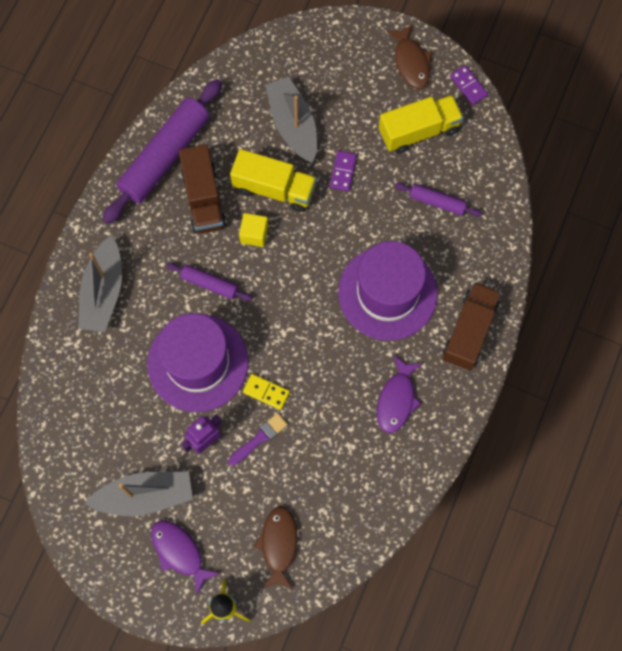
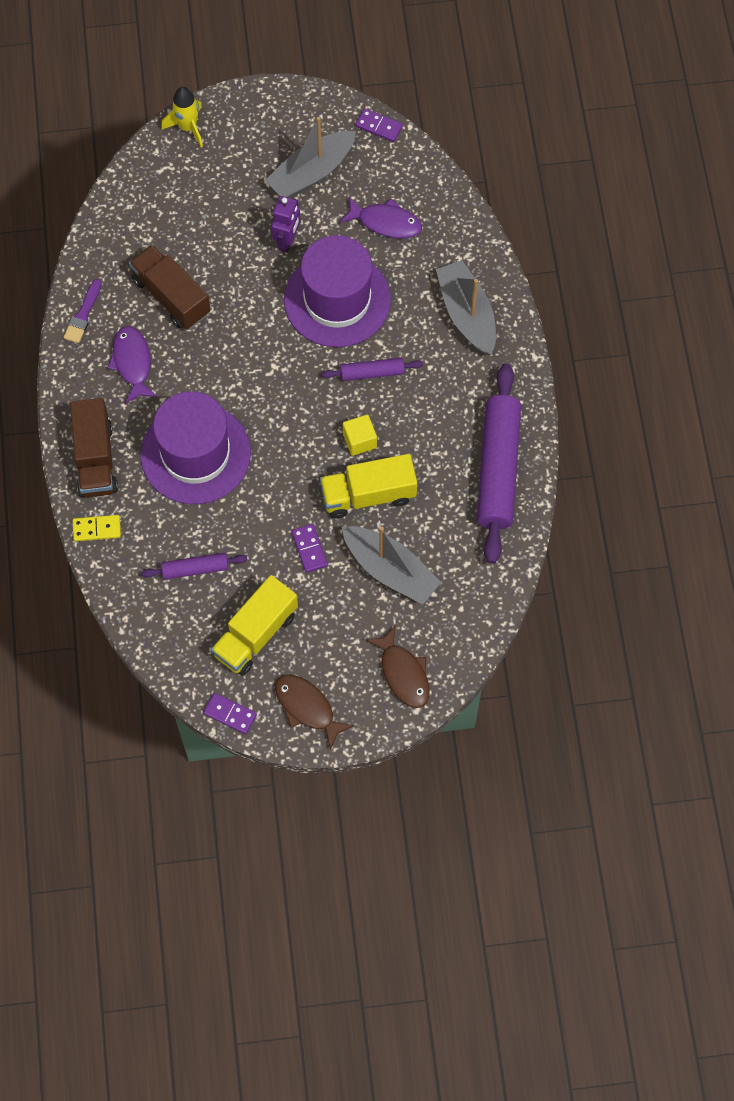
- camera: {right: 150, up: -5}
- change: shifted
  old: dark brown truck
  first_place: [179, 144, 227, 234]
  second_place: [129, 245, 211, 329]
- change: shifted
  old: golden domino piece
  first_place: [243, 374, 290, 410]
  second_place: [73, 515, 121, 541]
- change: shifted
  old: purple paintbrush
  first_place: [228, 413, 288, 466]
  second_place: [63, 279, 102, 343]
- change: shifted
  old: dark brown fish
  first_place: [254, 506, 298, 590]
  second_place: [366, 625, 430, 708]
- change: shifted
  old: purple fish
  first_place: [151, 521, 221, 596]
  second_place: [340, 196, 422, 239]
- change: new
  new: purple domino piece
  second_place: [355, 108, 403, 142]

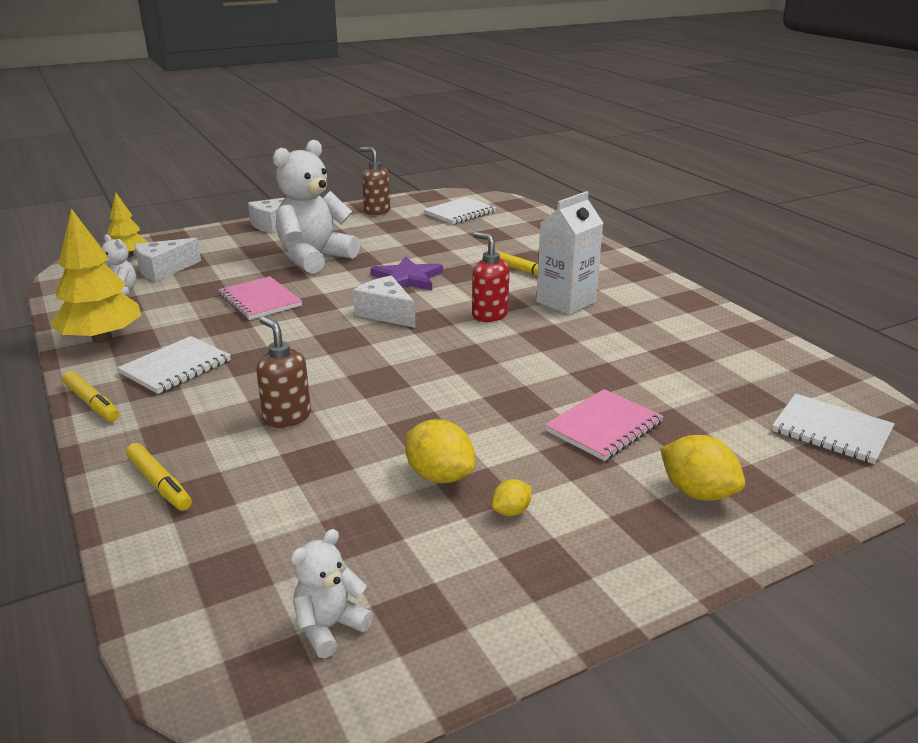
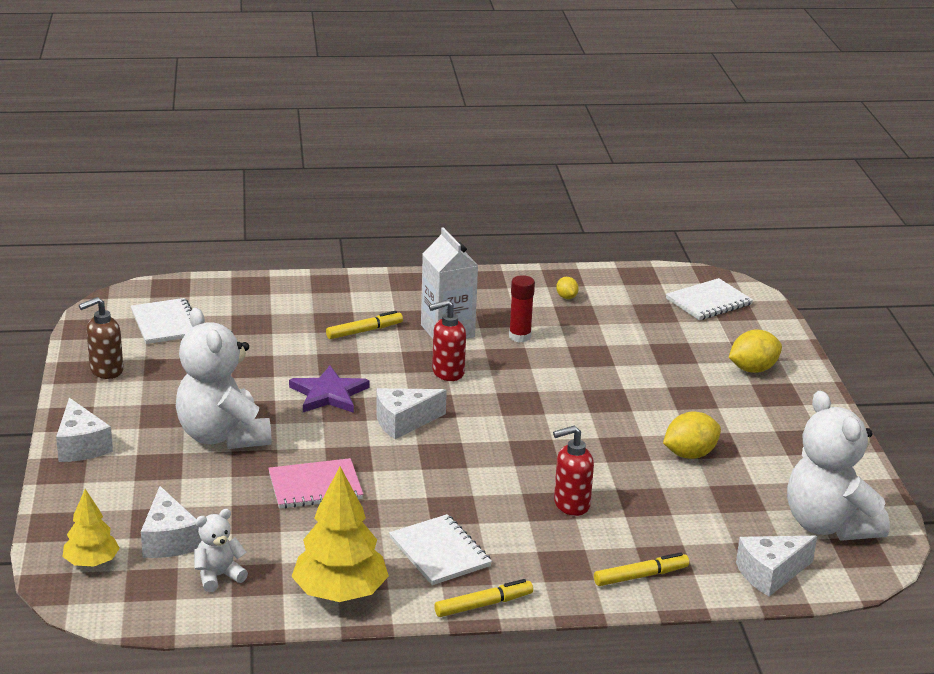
- camera: {right: -70, up: 0}
- change: repainted
  old: dark brown pump bottle
  new: scarlet pump bottle
  first_place: [256, 316, 311, 428]
  second_place: [553, 426, 594, 516]
- change: gone
  old: pink notebook
  first_place: [545, 389, 664, 461]
- change: shifted
  old: golden citrus fruit
  first_place: [492, 479, 532, 516]
  second_place: [556, 277, 579, 299]
- change: scaled
  old: white teddy
  first_place: [291, 529, 373, 658]
  second_place: [787, 391, 890, 540]
  factor: 2.1
- change: new
  new: scarlet stick of glue
  second_place: [509, 275, 535, 342]
- change: new
  new: white piece of cheese
  second_place: [736, 536, 817, 596]

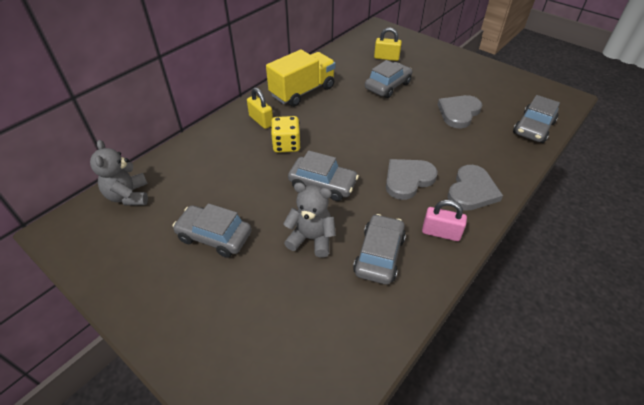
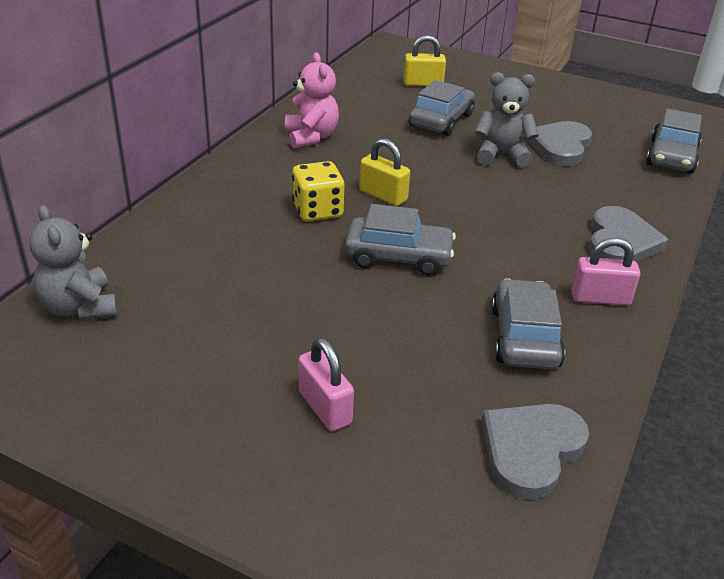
- camera: {right: -15, up: -10}
- change: swapped
  old: golden truck
  new: pink teddy
  first_place: [266, 49, 336, 107]
  second_place: [285, 52, 339, 148]
- change: shifted
  old: golden small lock
  first_place: [247, 87, 273, 129]
  second_place: [359, 138, 410, 206]
- change: shifted
  old: grey heart shape
  first_place: [386, 159, 438, 200]
  second_place: [482, 404, 589, 500]
- change: shifted
  old: grey teddy
  first_place: [283, 182, 336, 258]
  second_place: [475, 72, 539, 167]
- change: gone
  old: grey car
  first_place: [173, 203, 252, 258]
- change: new
  new: pink small lock
  second_place: [298, 338, 354, 431]

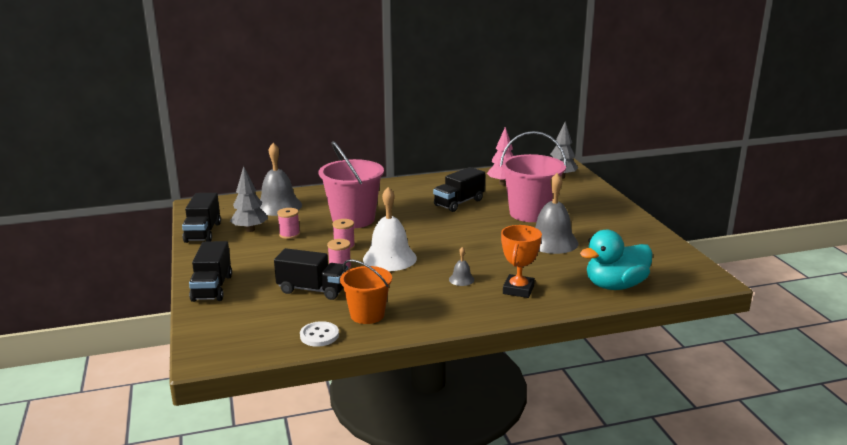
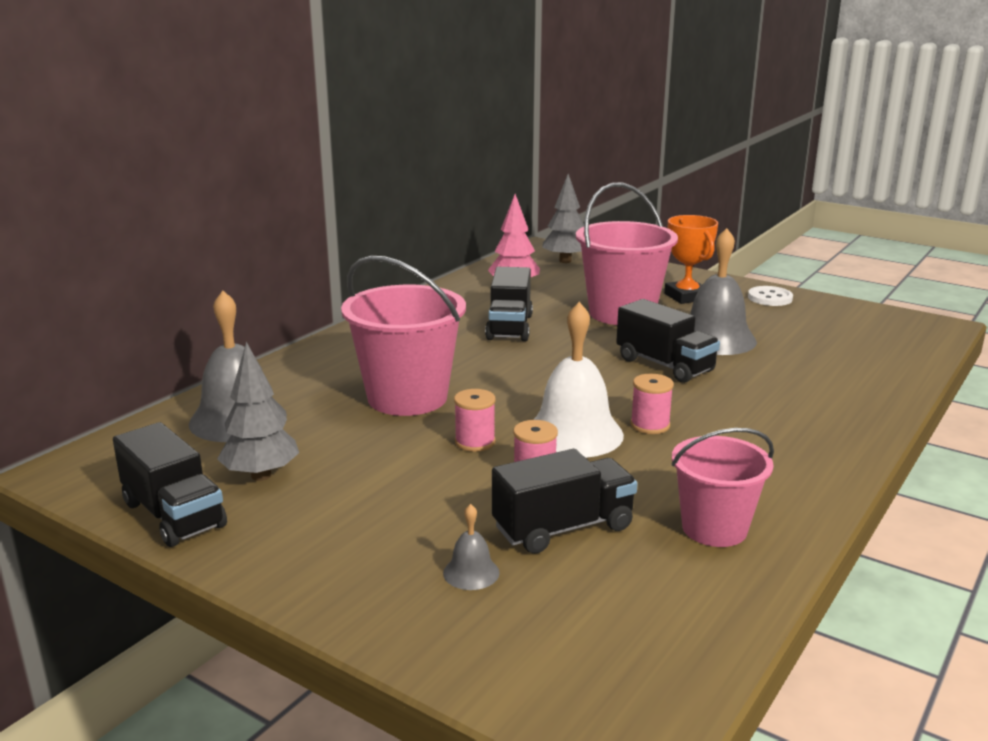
- camera: {right: -40, up: 0}
- change: shifted
  old: pink reel of thread
  first_place: [277, 208, 300, 239]
  second_place: [631, 374, 674, 434]
- change: shifted
  old: orange prize cup
  first_place: [501, 225, 542, 298]
  second_place: [664, 215, 718, 304]
- change: gone
  old: teal rubber duck
  first_place: [580, 230, 653, 290]
- change: shifted
  old: ebony truck
  first_place: [189, 241, 232, 302]
  second_place: [616, 299, 720, 383]
- change: shifted
  old: grey bell
  first_place: [449, 247, 474, 286]
  second_place: [443, 504, 500, 590]
- change: repainted
  old: orange bucket
  new: pink bucket
  first_place: [340, 259, 392, 324]
  second_place: [672, 428, 774, 547]
- change: shifted
  old: white sewing button
  first_place: [300, 321, 339, 347]
  second_place: [748, 286, 793, 306]

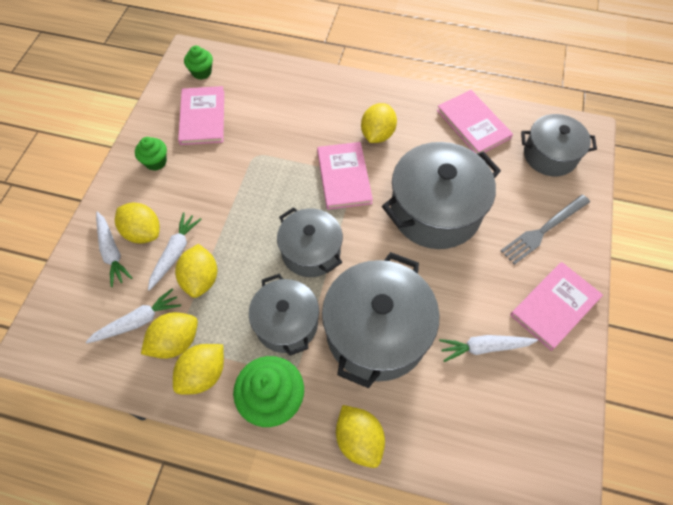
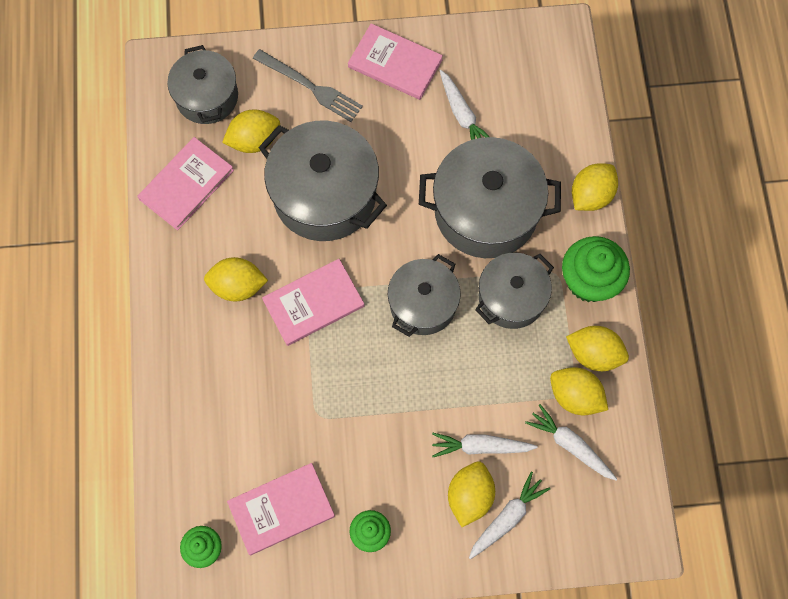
- camera: {right: -110, up: 10}
- change: shifted
  old: golden citrus fruit
  first_place: [175, 244, 217, 298]
  second_place: [222, 110, 280, 153]

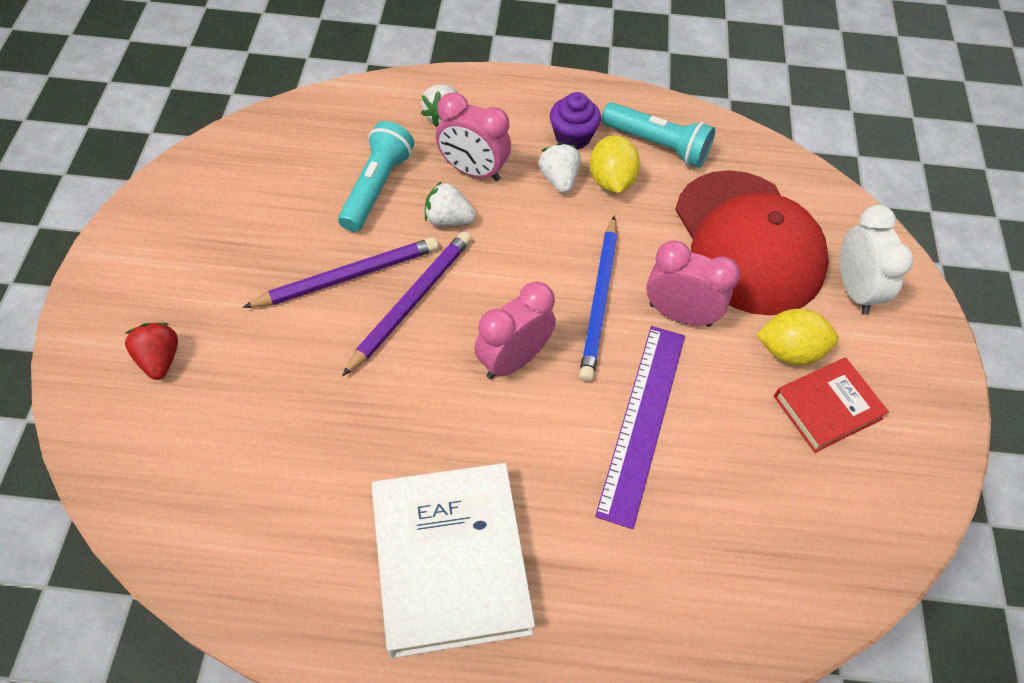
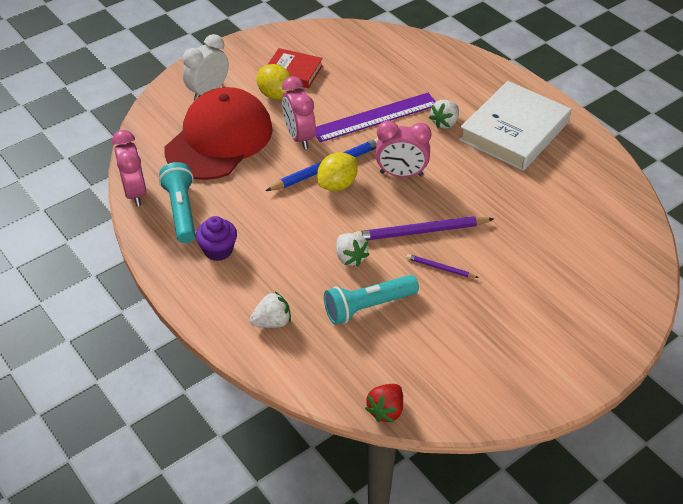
- camera: {right: -130, up: -10}
- change: shifted
  old: pink bedside clock
  first_place: [436, 92, 511, 181]
  second_place: [112, 130, 147, 206]
- change: shifted
  old: golden citrus fruit
  first_place: [589, 135, 640, 193]
  second_place: [317, 152, 357, 191]
- change: shifted
  old: white strawberry
  first_place: [539, 143, 581, 193]
  second_place: [429, 100, 459, 129]
- change: scaled
  old: purple pencil
  first_place: [243, 237, 439, 308]
  second_place: [407, 254, 479, 278]
  factor: 0.51
- change: shifted
  old: scarlet strawberry
  first_place: [125, 322, 178, 380]
  second_place: [365, 384, 403, 423]

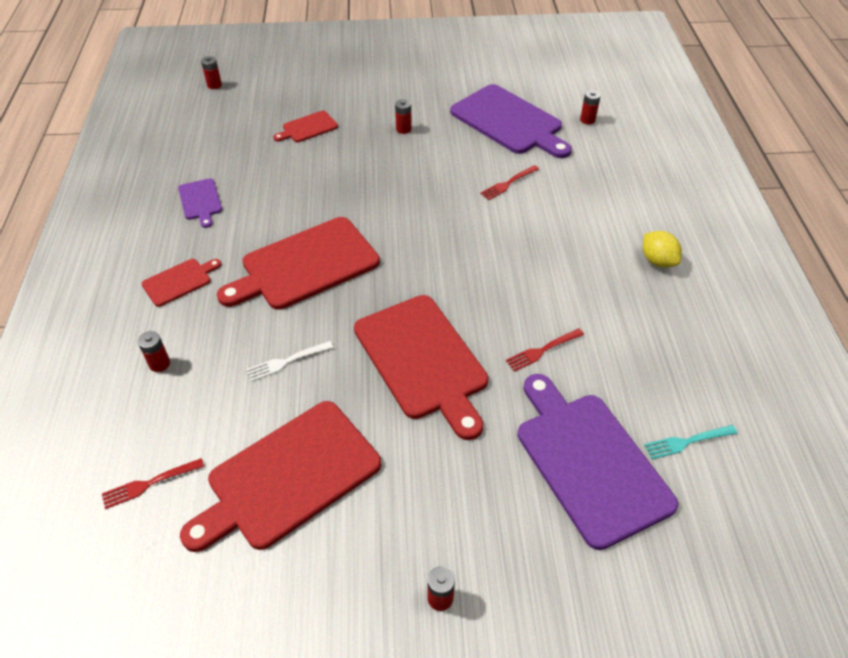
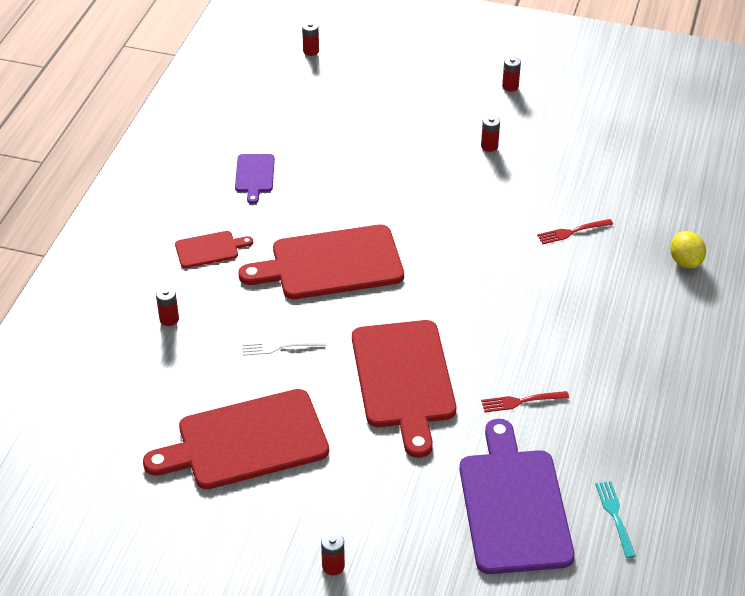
- camera: {right: 20, up: -5}
- change: gone
  old: purple chopping board
  first_place: [450, 84, 572, 158]
- change: shifted
  old: scarlet battery
  first_place: [580, 90, 601, 124]
  second_place: [502, 56, 521, 92]
- change: gone
  old: scarlet chopping board
  first_place: [273, 111, 338, 142]
- change: shifted
  old: golden citrus fruit
  first_place: [643, 231, 682, 268]
  second_place: [670, 231, 706, 269]
- change: rotated
  old: teal table fork
  first_place: [644, 425, 738, 459]
  second_place: [595, 481, 636, 558]
  degrees: 75
- change: gone
  old: scarlet table fork
  first_place: [102, 458, 204, 509]

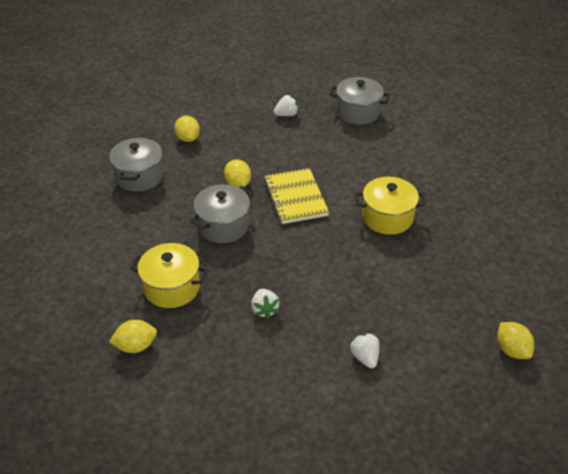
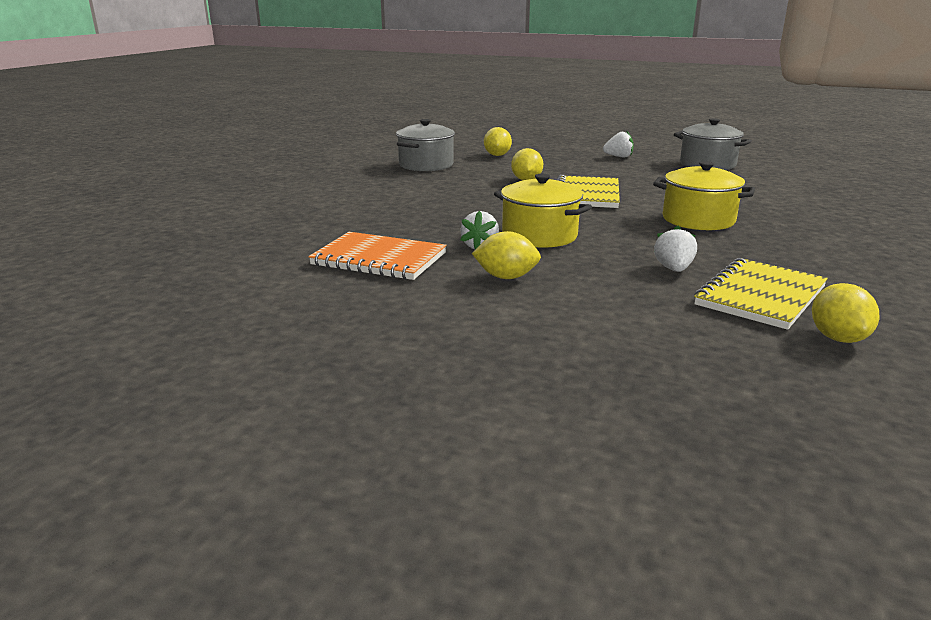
- camera: {right: 25, up: -20}
- change: gone
  old: grey cooking pot
  first_place: [190, 184, 253, 243]
- change: shifted
  old: golden cooking pot
  first_place: [130, 243, 208, 308]
  second_place: [494, 174, 592, 248]
- change: shifted
  old: golden citrus fruit
  first_place: [109, 320, 157, 353]
  second_place: [472, 231, 541, 279]
- change: shifted
  old: white strawberry
  first_place: [349, 333, 380, 368]
  second_place: [654, 226, 697, 272]
- change: new
  new: orange notebook
  second_place: [308, 232, 447, 280]
- change: new
  new: golden notebook
  second_place: [694, 258, 828, 330]

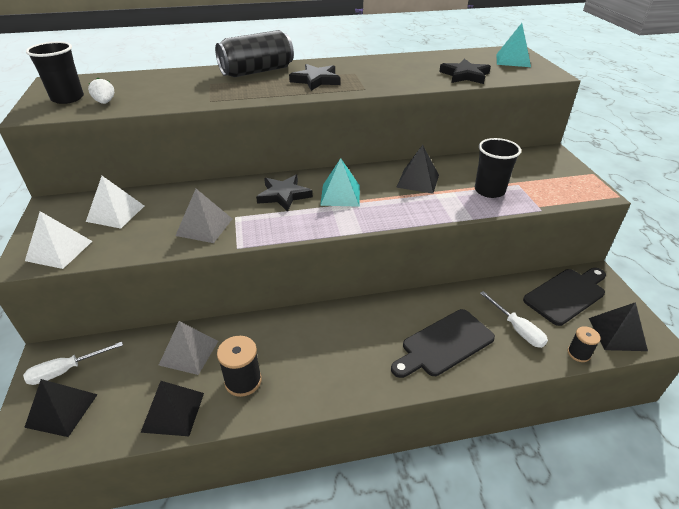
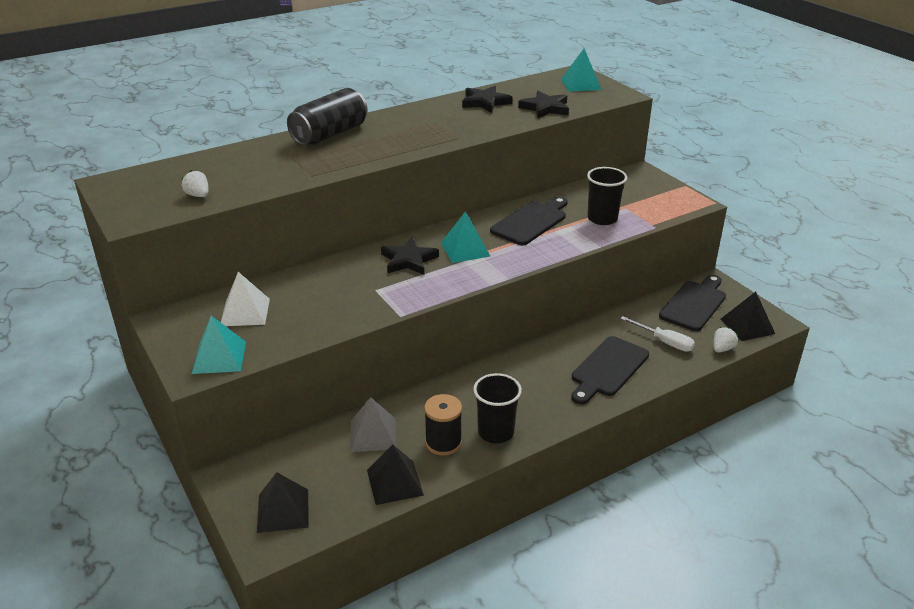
- camera: {right: -20, up: -5}
- change: shifted
  old: ebony beaker
  first_place: [26, 42, 84, 104]
  second_place: [473, 373, 522, 443]
- change: shifted
  old: ebony star
  first_place: [289, 64, 340, 91]
  second_place: [462, 86, 513, 113]
- change: swapped
  old: ebony pyramid
  new: ebony chopping board
  first_place: [396, 145, 439, 194]
  second_place: [490, 197, 568, 245]
- change: gone
  old: grey pyramid
  first_place: [175, 189, 232, 243]
- change: repainted
  old: white pyramid
  new: teal pyramid
  first_place: [25, 211, 92, 269]
  second_place: [192, 316, 246, 374]
- change: swapped
  old: ebony reel of thread
  new: white strawberry
  first_place: [568, 326, 601, 362]
  second_place: [713, 327, 738, 352]
- change: gone
  old: white flat screwdriver
  first_place: [23, 342, 123, 385]

